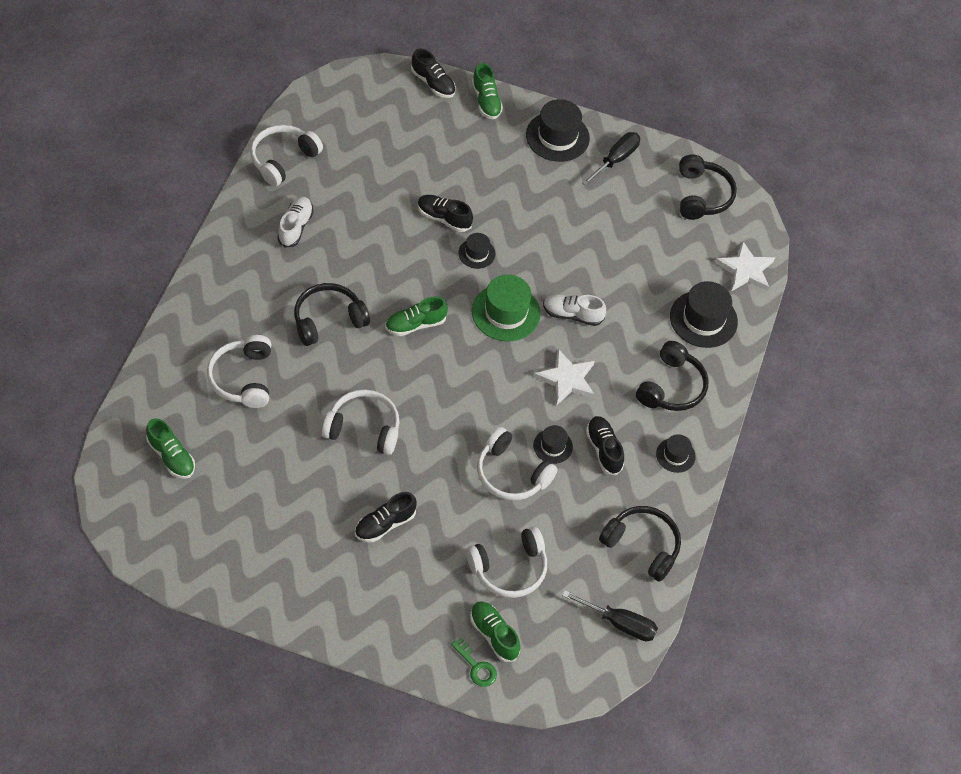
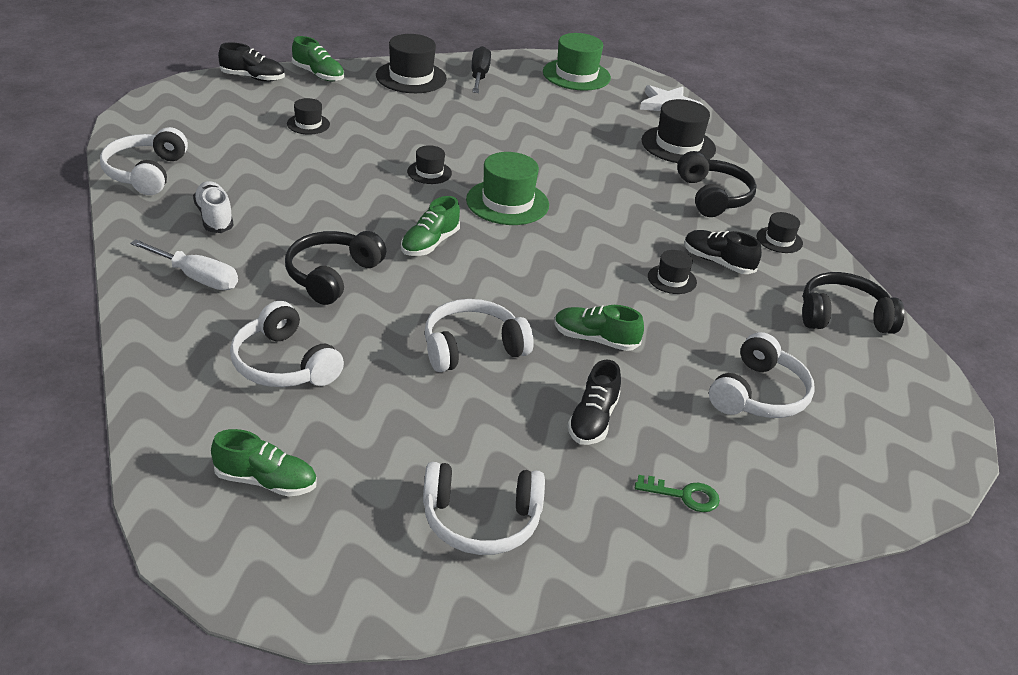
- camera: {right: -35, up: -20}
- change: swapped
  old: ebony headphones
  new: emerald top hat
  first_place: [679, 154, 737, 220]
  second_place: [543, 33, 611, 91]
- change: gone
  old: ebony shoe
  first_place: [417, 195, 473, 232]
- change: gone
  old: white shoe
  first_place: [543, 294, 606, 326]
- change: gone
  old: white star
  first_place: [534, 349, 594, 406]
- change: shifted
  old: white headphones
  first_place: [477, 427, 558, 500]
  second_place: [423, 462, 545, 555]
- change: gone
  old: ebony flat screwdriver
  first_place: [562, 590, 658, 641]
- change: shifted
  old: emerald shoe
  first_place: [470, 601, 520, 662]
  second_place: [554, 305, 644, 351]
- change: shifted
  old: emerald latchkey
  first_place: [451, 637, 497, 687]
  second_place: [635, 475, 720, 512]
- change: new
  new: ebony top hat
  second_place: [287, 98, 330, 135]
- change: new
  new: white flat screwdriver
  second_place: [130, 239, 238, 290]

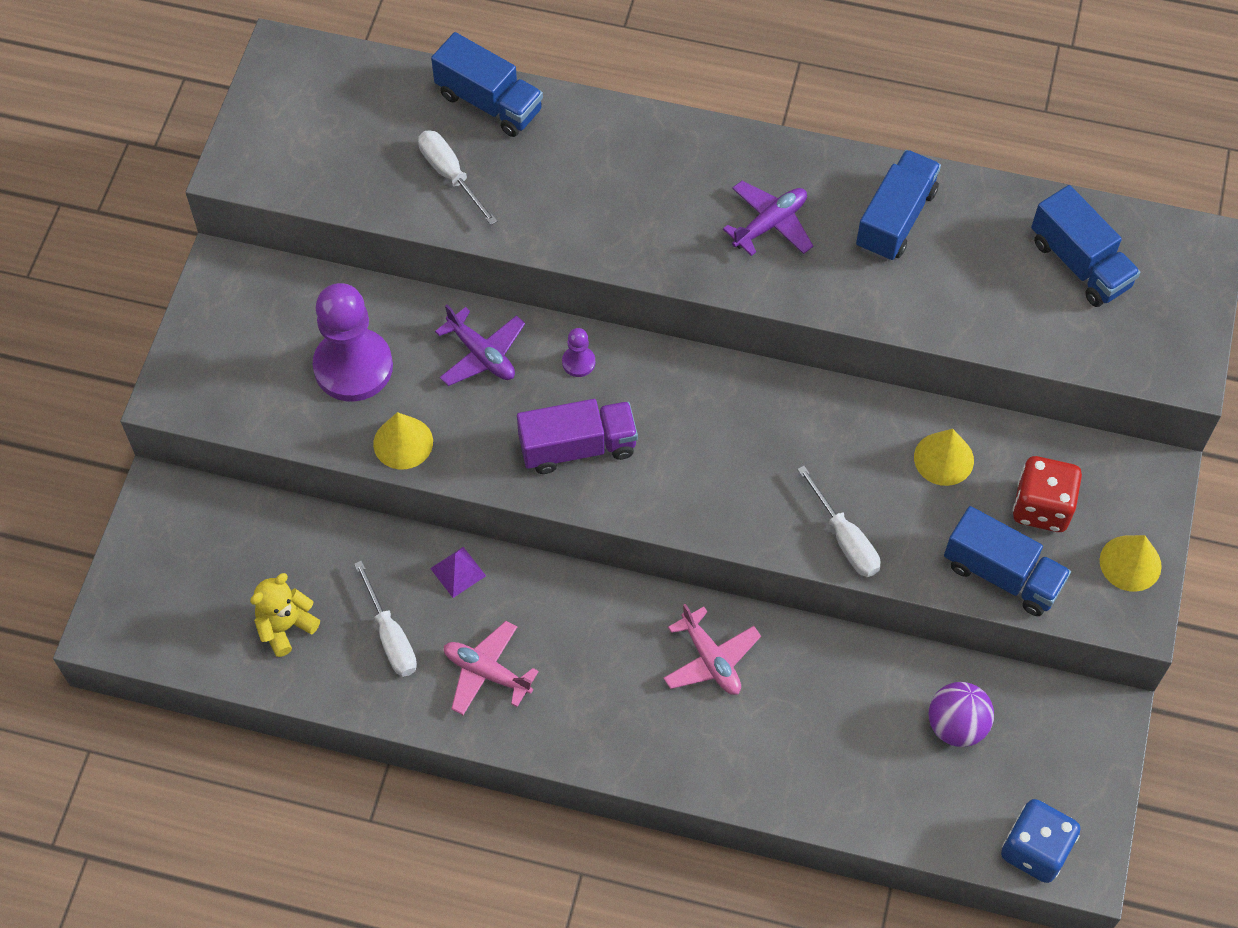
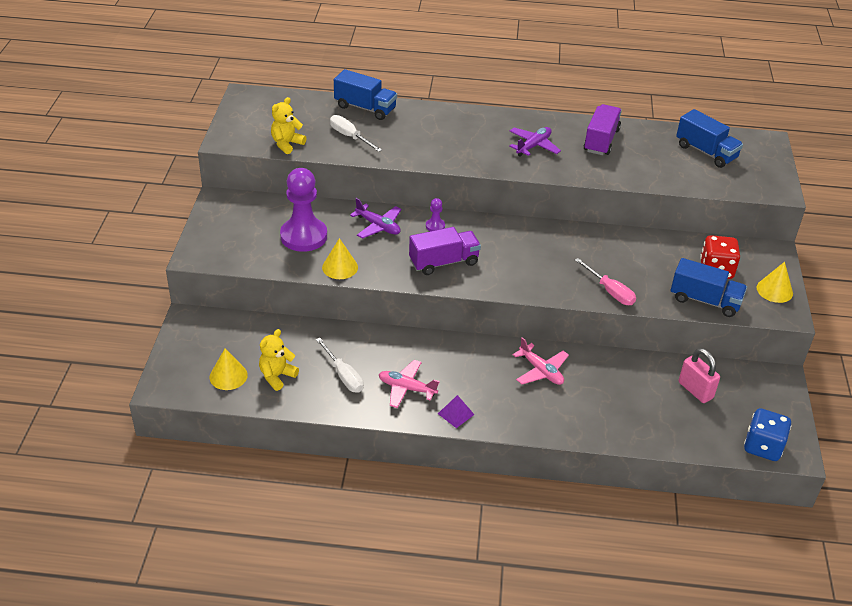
- camera: {right: -10, up: -20}
- change: repainted
  old: royal blue truck
  new: purple truck
  first_place: [856, 150, 941, 261]
  second_place: [584, 104, 622, 155]
- change: shifted
  old: golden cone shape
  first_place: [914, 429, 974, 486]
  second_place: [209, 348, 248, 390]
- change: repainted
  old: white flat screwdriver
  new: pink flat screwdriver
  first_place: [797, 466, 880, 577]
  second_place: [575, 258, 636, 305]
- change: shifted
  old: purple pyramid
  first_place: [430, 547, 486, 598]
  second_place: [438, 395, 475, 428]
- change: swapped
  old: purple sphere
  new: pink small lock
  first_place: [929, 682, 994, 747]
  second_place: [679, 348, 720, 403]
- change: new
  new: golden teddy
  second_place: [271, 97, 306, 154]

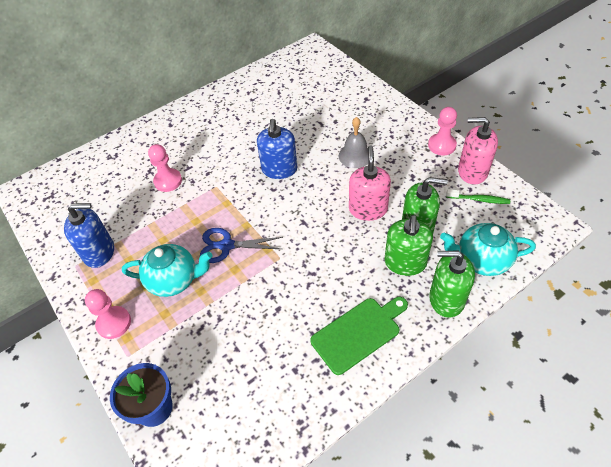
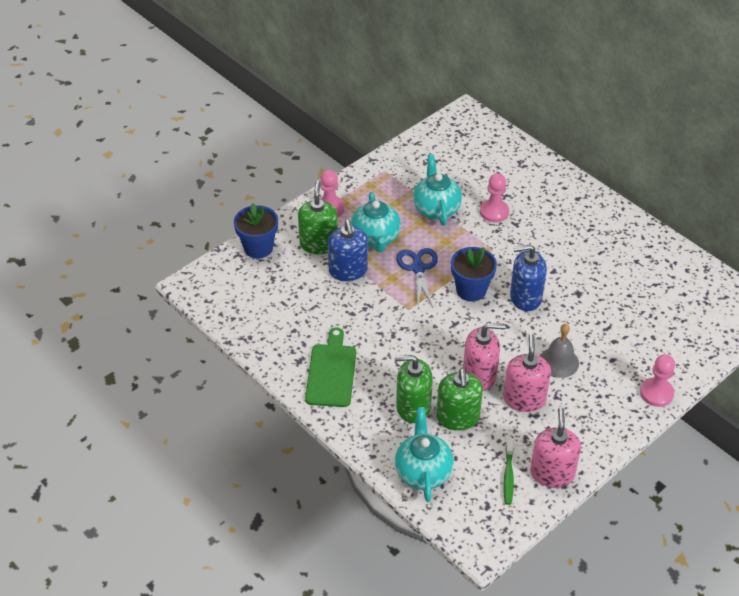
- camera: {right: 80, up: -5}
- change: shifted
  old: pink pawn
  first_place: [428, 107, 457, 155]
  second_place: [640, 354, 675, 407]
- change: shifted
  old: royal blue pump bottle
  first_place: [64, 203, 114, 268]
  second_place: [328, 220, 368, 281]
- change: shifted
  old: emerald pump bottle
  first_place: [429, 251, 475, 318]
  second_place: [298, 181, 338, 254]
- change: rotated
  old: emerald chopping board
  first_place: [310, 297, 408, 375]
  second_place: [305, 327, 356, 407]
  degrees: -135
- change: new
  new: teal tea pot
  second_place: [413, 154, 462, 226]
- change: new
  new: royal blue flower pot
  second_place: [451, 247, 497, 301]
- change: new
  new: pink pump bottle
  second_place: [503, 334, 551, 412]

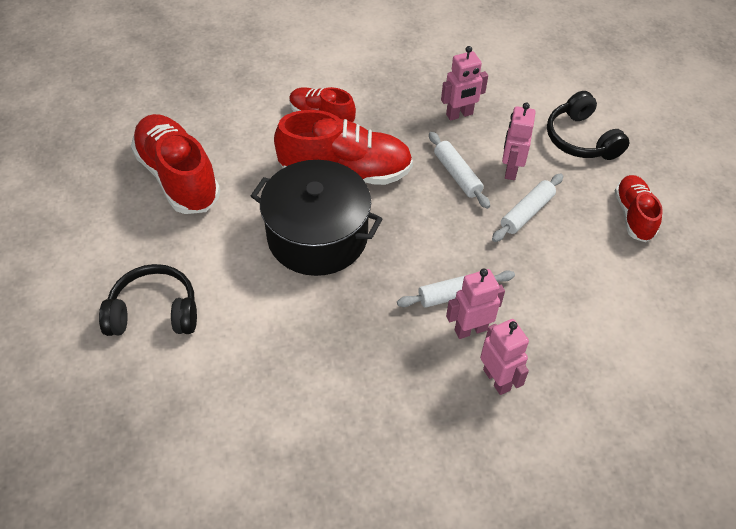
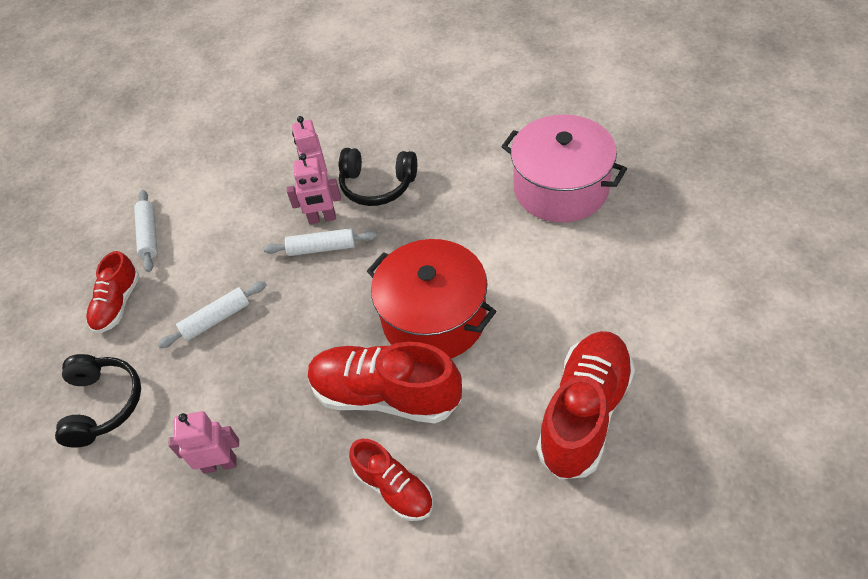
- camera: {right: -160, up: 0}
- change: gone
  old: pink toy robot
  first_place: [502, 102, 536, 180]
- change: rotated
  old: scarlet shoe
  first_place: [131, 114, 220, 214]
  second_place: [537, 331, 635, 479]
  degrees: -135
- change: shifted
  old: white pastry roller
  first_place: [429, 132, 490, 209]
  second_place: [134, 190, 157, 272]
- change: repainted
  old: ebony cooking pot
  new: scarlet cooking pot
  first_place: [251, 160, 382, 276]
  second_place: [367, 239, 496, 359]
- change: shifted
  old: ebony headphones
  first_place: [99, 264, 197, 336]
  second_place: [339, 148, 417, 206]
- change: new
  new: pink cooking pot
  second_place: [501, 114, 627, 222]

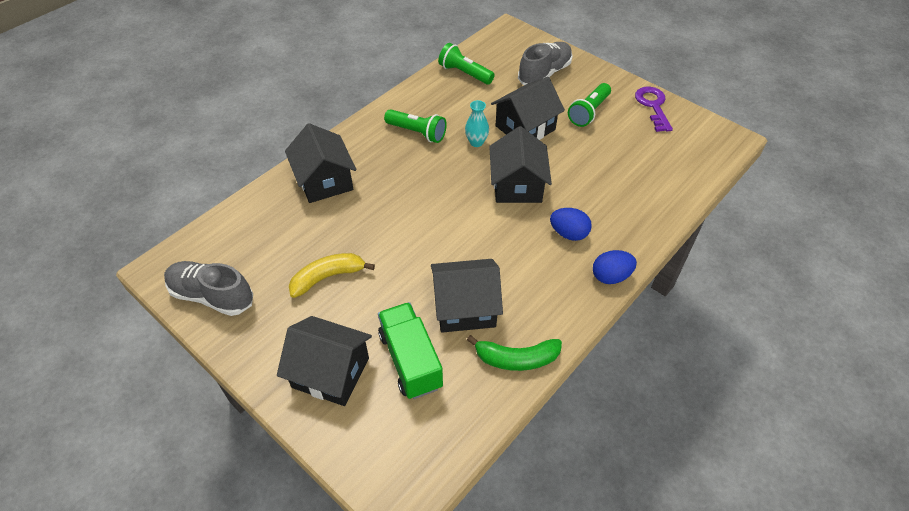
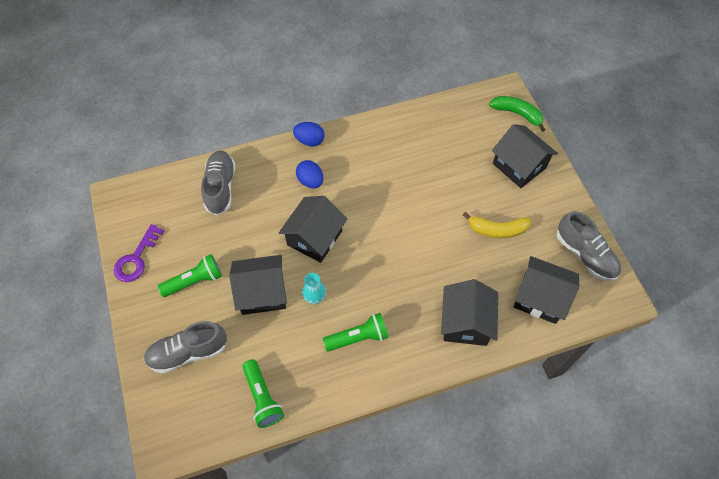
- camera: {right: -150, up: 10}
- change: rotated
  old: emerald flashlight
  first_place: [384, 109, 447, 143]
  second_place: [323, 313, 389, 352]
  degrees: 105
- change: shifted
  old: ebony house
  first_place: [431, 259, 503, 333]
  second_place: [514, 256, 579, 324]
- change: gone
  old: emerald truck
  first_place: [378, 302, 443, 399]
- change: shifted
  old: emerald toy banana
  first_place: [467, 335, 562, 371]
  second_place: [489, 96, 546, 132]
- change: new
  new: grey shoe
  second_place: [201, 150, 236, 215]

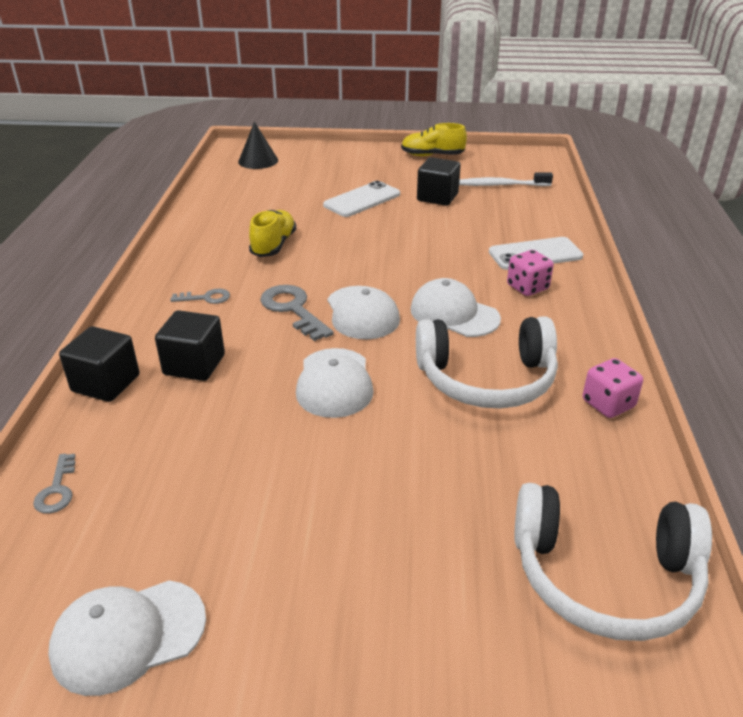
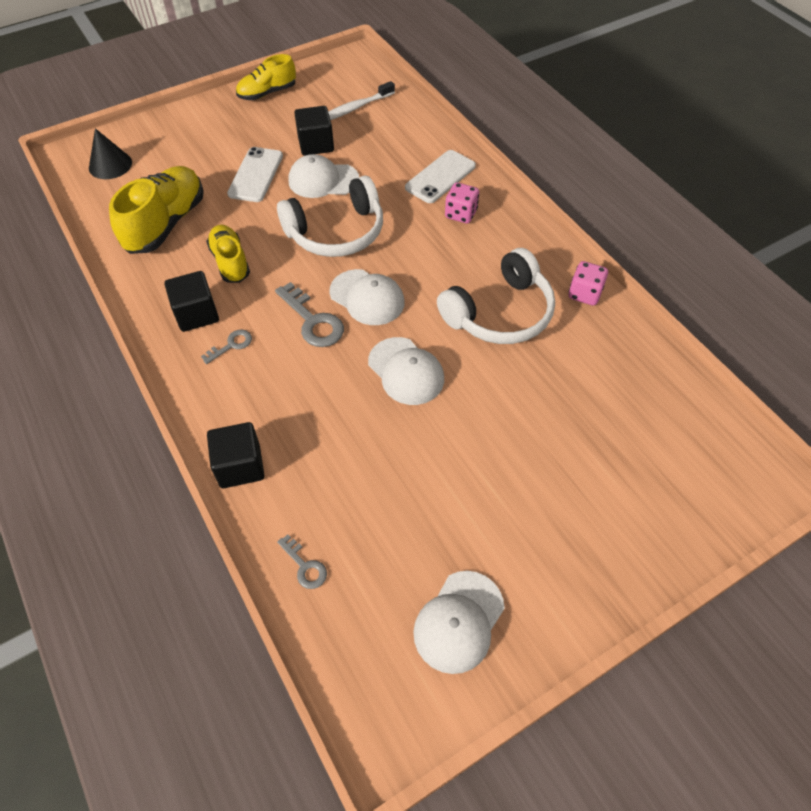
- camera: {right: -35, up: 20}
- change: shifted
  old: white peaked cap
  first_place: [411, 278, 501, 337]
  second_place: [289, 154, 359, 198]
- change: rotated
  old: grey latchkey
  first_place: [260, 285, 334, 341]
  second_place: [275, 282, 344, 347]
  degrees: -150
- change: shifted
  old: ebony block
  first_place: [155, 310, 225, 381]
  second_place: [165, 271, 219, 332]
- change: shifted
  old: white headphones
  first_place: [514, 483, 712, 641]
  second_place: [277, 176, 383, 257]
- change: new
  new: golden shoe
  second_place: [109, 166, 204, 254]

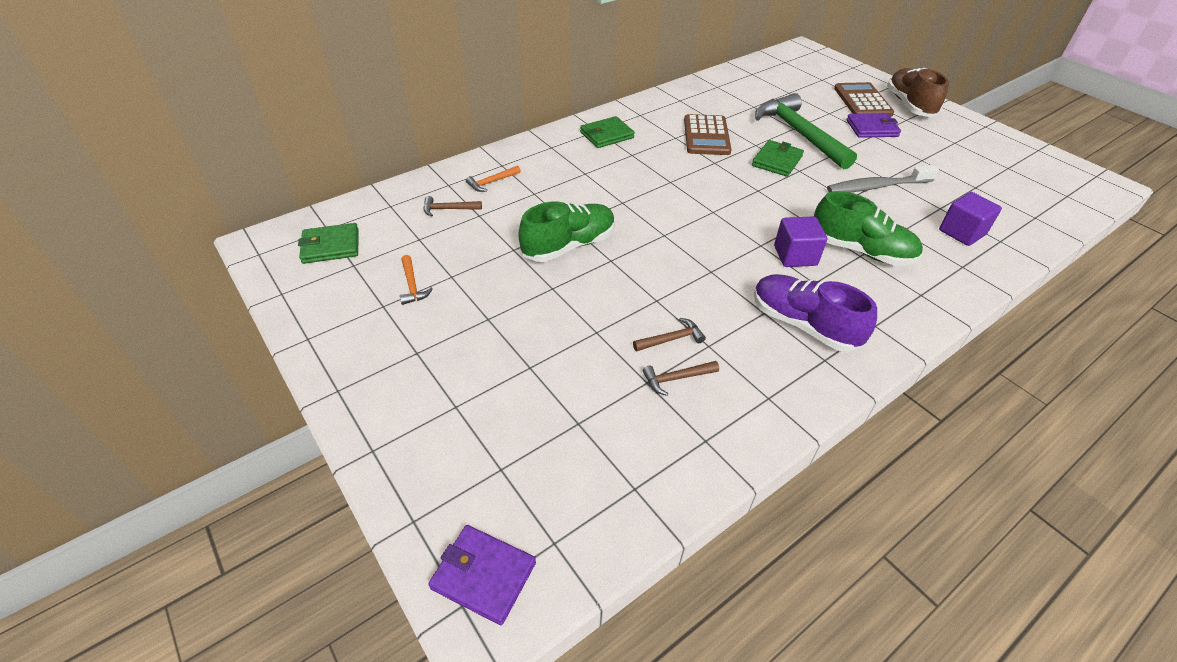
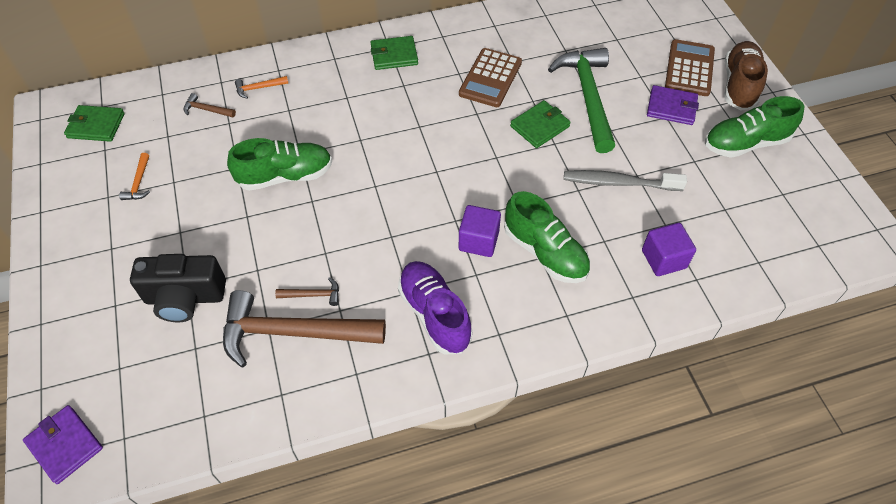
- camera: {right: 20, up: 10}
- change: scaled
  old: dark brown carpenter's hammer
  first_place: [643, 361, 719, 396]
  second_place: [223, 290, 386, 367]
  factor: 2.47
- change: new
  new: emerald shoe
  second_place: [705, 96, 805, 158]
- change: new
  new: ebony photo camera
  second_place: [130, 254, 226, 322]

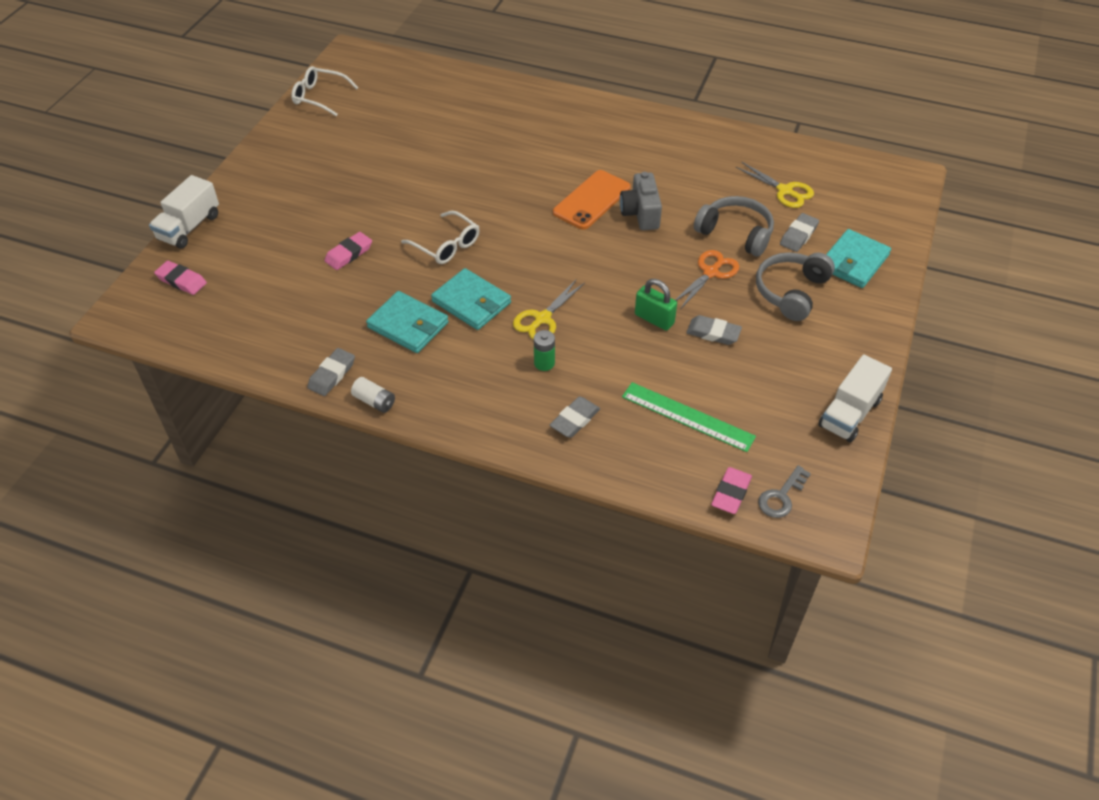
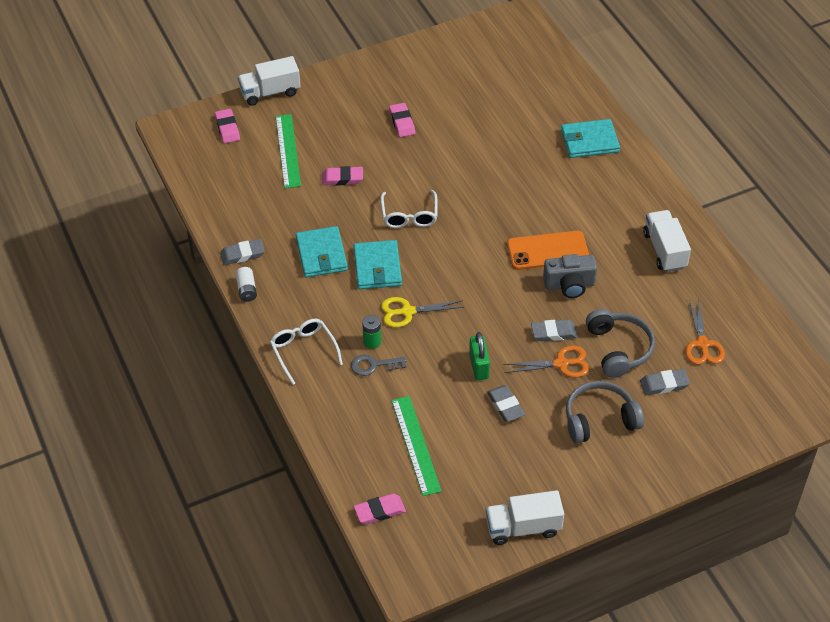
- camera: {right: 45, up: 0}
- change: shifted
  old: white glasses
  first_place: [291, 66, 358, 116]
  second_place: [270, 319, 343, 385]
- change: repainted
  old: golden pair of scissors
  new: orange pair of scissors
  first_place: [736, 162, 814, 208]
  second_place: [685, 298, 725, 365]
- change: rotated
  old: grey photo camera
  first_place: [620, 172, 662, 230]
  second_place: [543, 254, 597, 298]
  degrees: -135
- change: shifted
  old: teal card wallet
  first_place: [826, 229, 891, 288]
  second_place: [561, 119, 620, 158]
- change: shifted
  old: grey eraser
  first_place: [550, 396, 600, 438]
  second_place: [531, 319, 577, 341]
- change: shifted
  old: grey latchkey
  first_place: [758, 465, 811, 518]
  second_place: [351, 354, 407, 376]
- change: new
  new: pink eraser
  second_place: [389, 103, 415, 137]
- change: new
  new: emerald ruler
  second_place: [276, 114, 301, 188]
- change: new
  new: white truck
  second_place: [643, 210, 691, 272]

